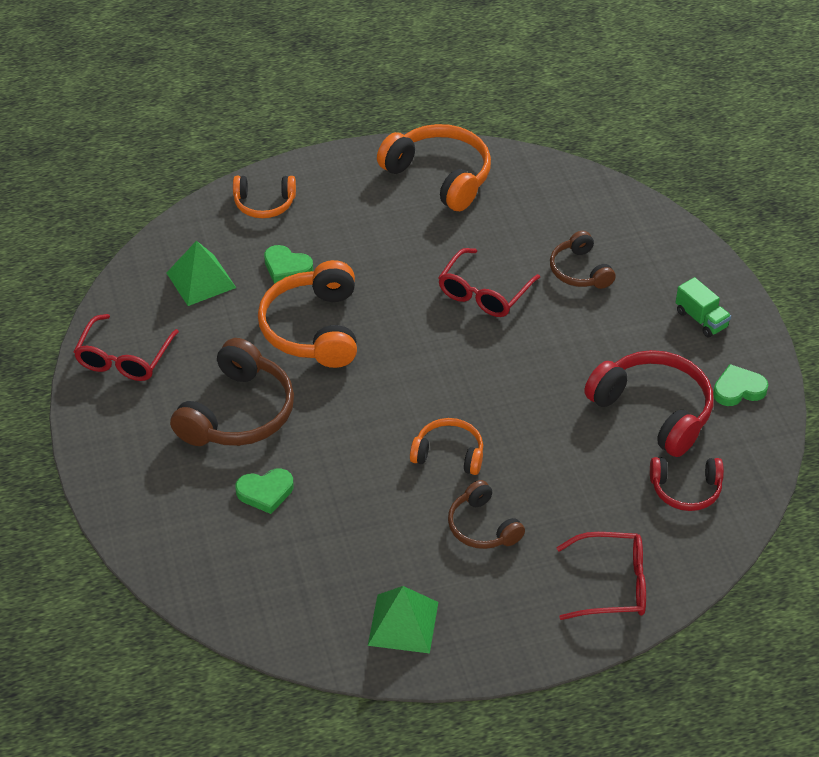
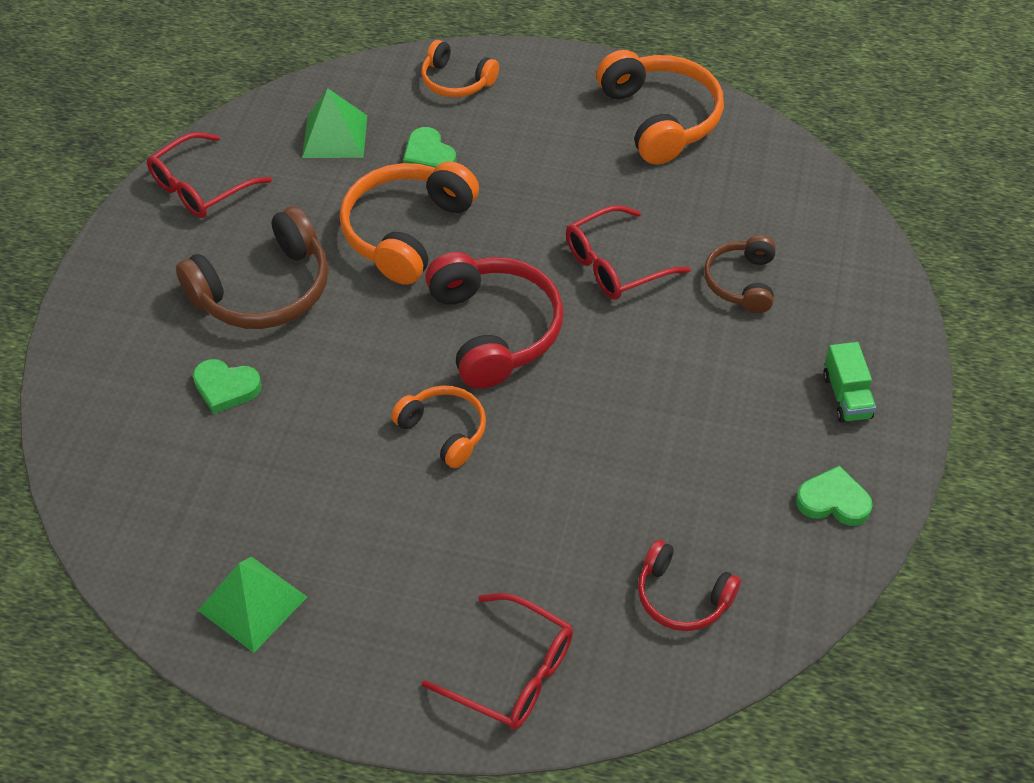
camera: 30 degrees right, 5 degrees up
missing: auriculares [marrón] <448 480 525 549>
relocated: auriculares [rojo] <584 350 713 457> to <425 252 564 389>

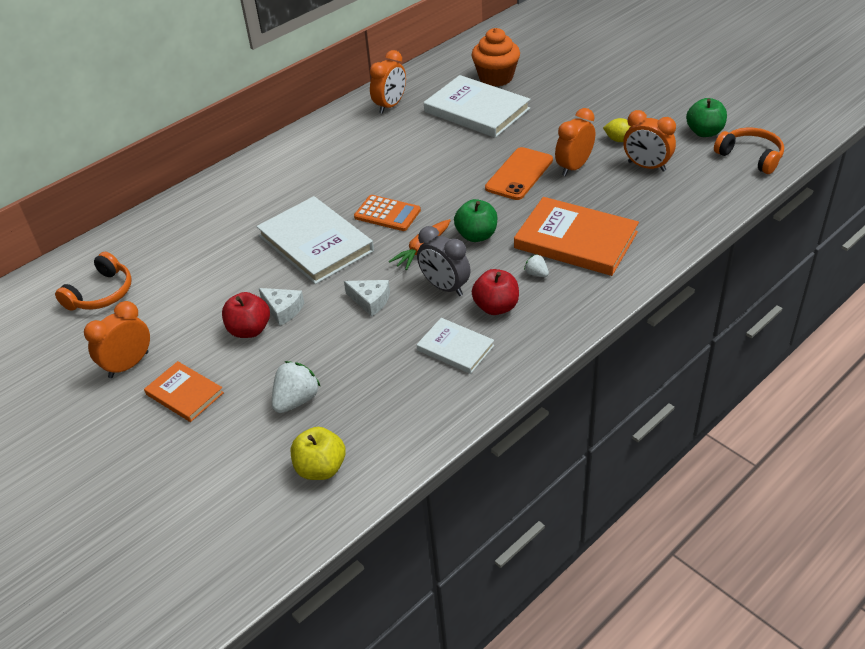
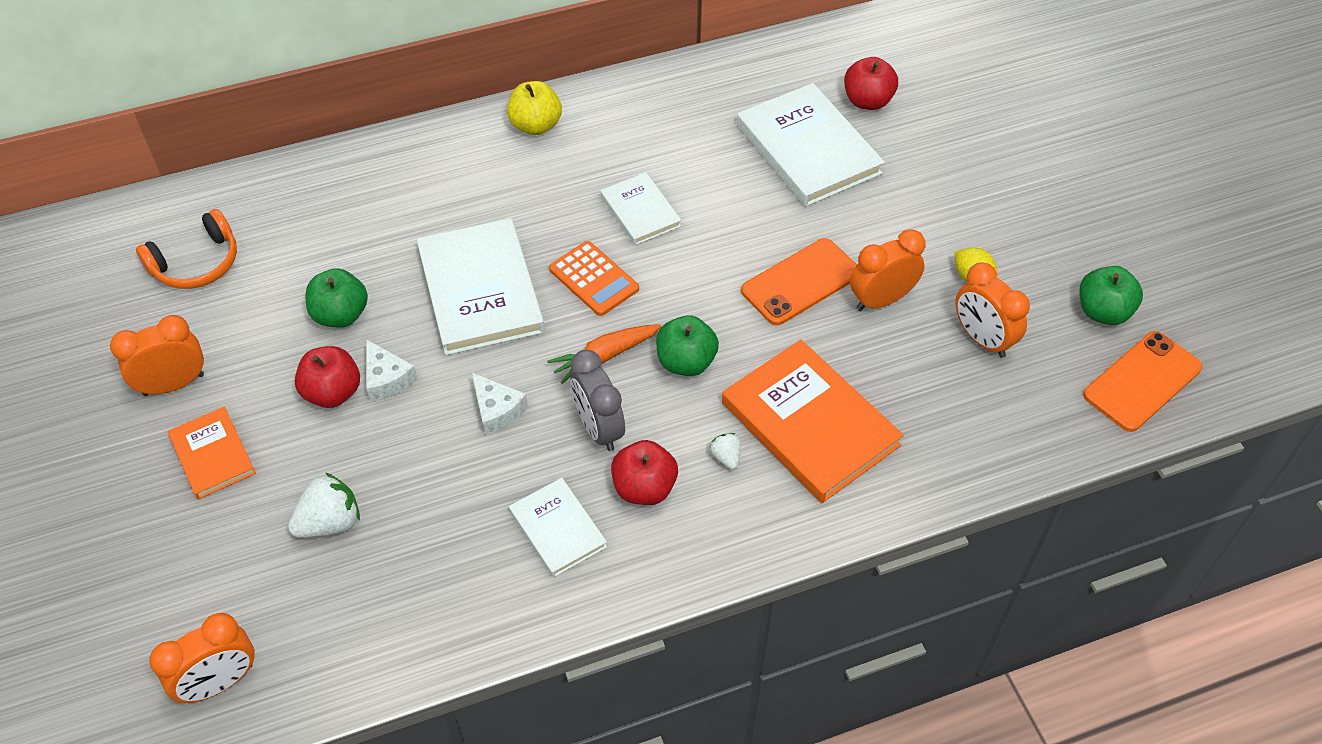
camera: 20 degrees right, 10 degrees up
appeared: manzana [verde] <305 268 368 327>; libro [blanco] <600 172 681 245>
relocated: despertador [naranja] <370 50 406 114> to <149 613 255 703>; manzana [amarillo] <291 427 346 480> to <507 81 562 135>
exchanged: magdalena [naranja] <472 28 520 87> to manzana [rojo] <844 57 898 110>; auriculares [naranja] <714 128 784 174> to móvil [naranja] <1083 331 1203 432>

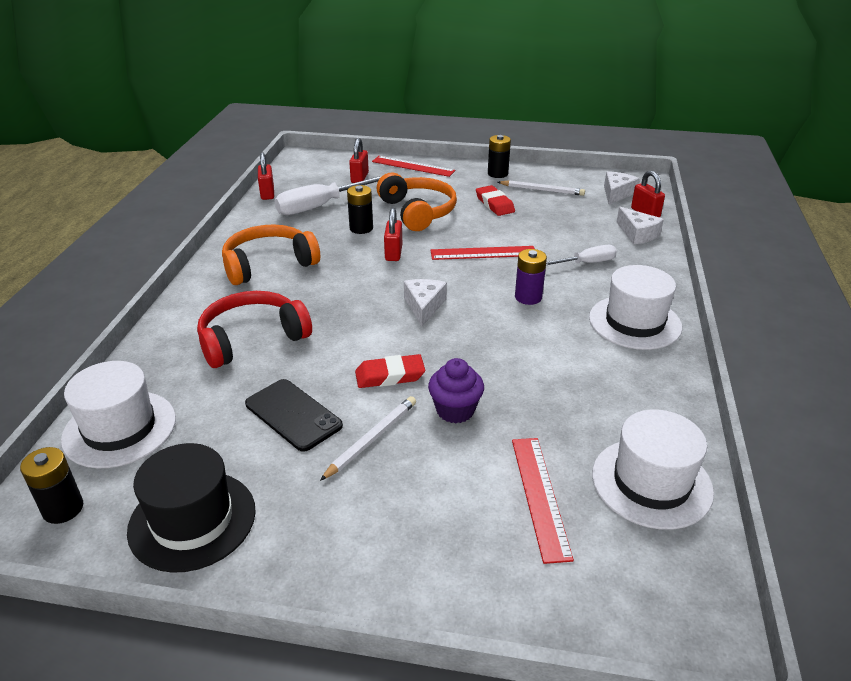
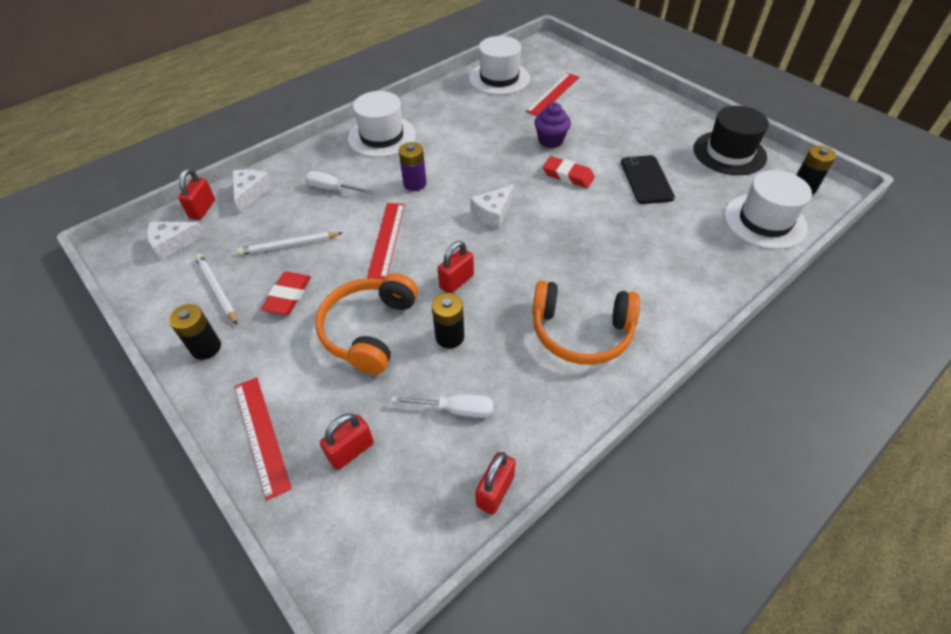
camera: 140 degrees left, 15 degrees up
missing: auriculares [rojo] <197 291 312 368>
relocated: lápiz [blanco] <320 396 416 481> to <237 232 343 255>
spun: regla [rojo] <431 246 535 260> = <367 203 405 279> 60 degrees clockwise
size: destornillador [blanco] <275 176 382 215> = <391 394 493 418> x0.59

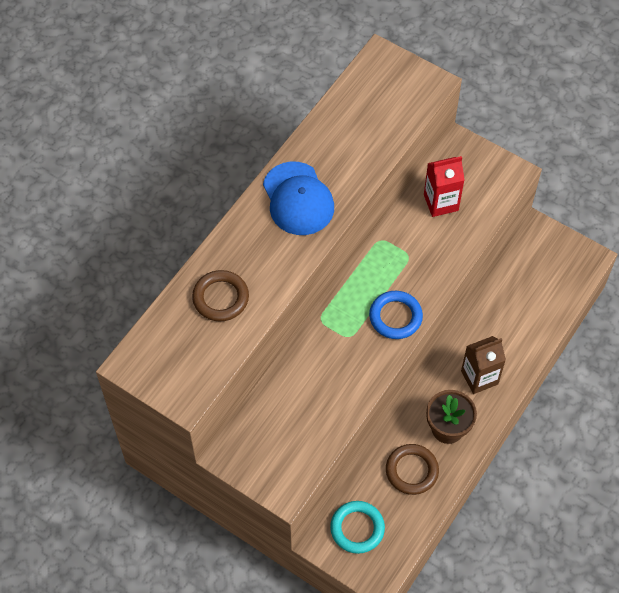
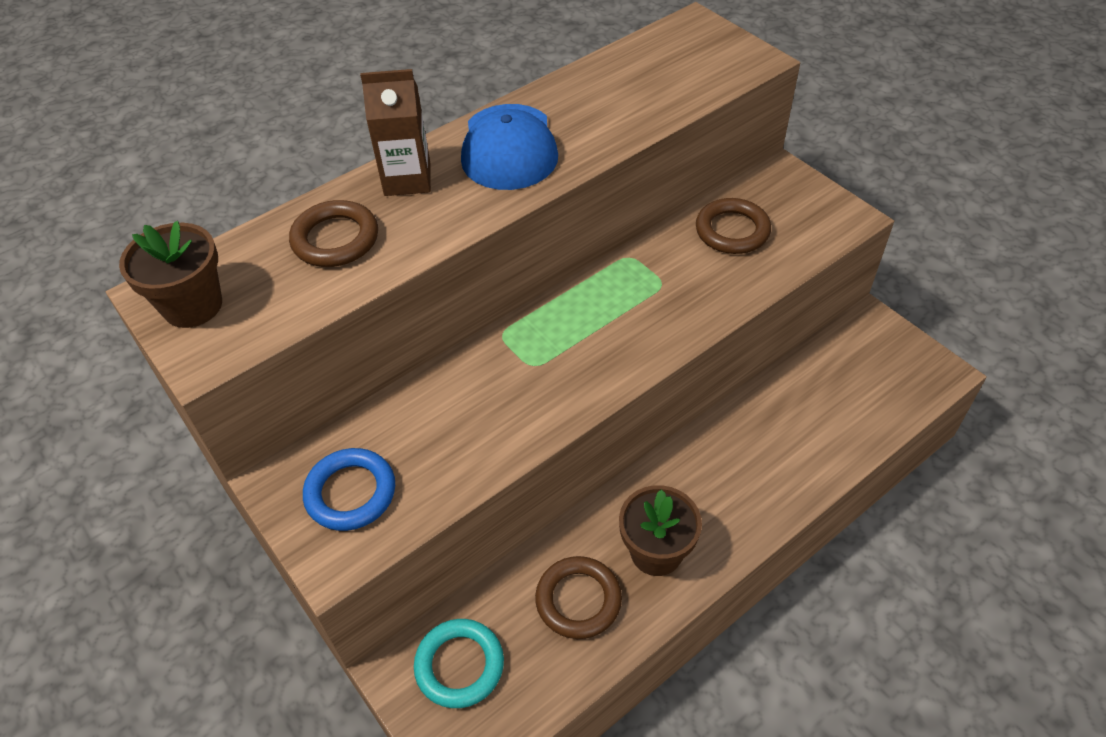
camera: 20 degrees right, 10 degrees down
appeared: maceta [marrón] <119 221 222 328>
relocated: anillo [azul] <369 291 423 339> to <303 448 395 531>; cartón de leche [marrón] <461 336 506 394> to <360 69 431 196>
exchanged: cartón de leche [rojo] <424 156 465 217> to anillo [marrón] <696 198 771 254>

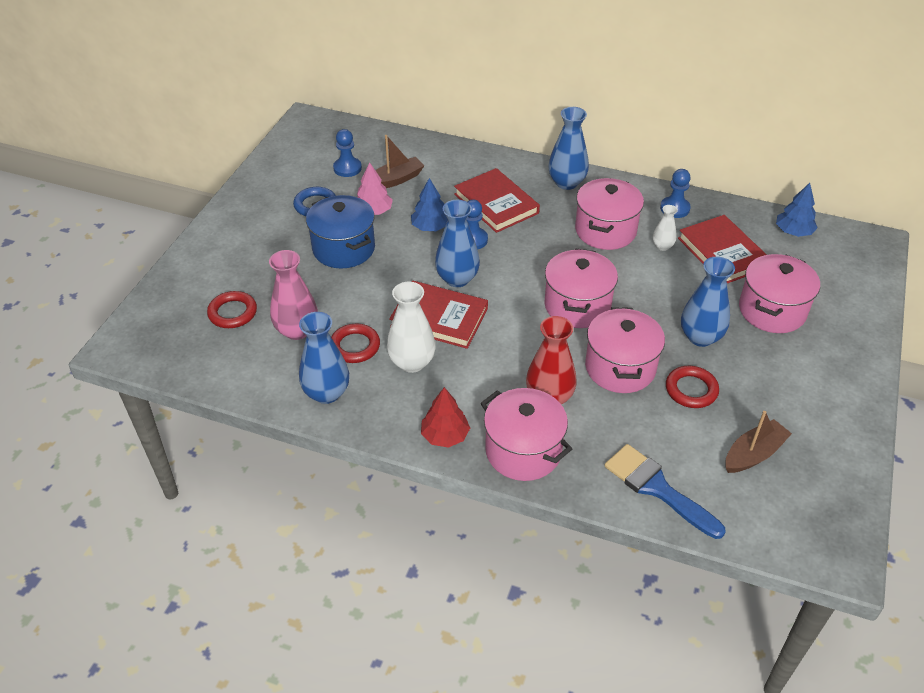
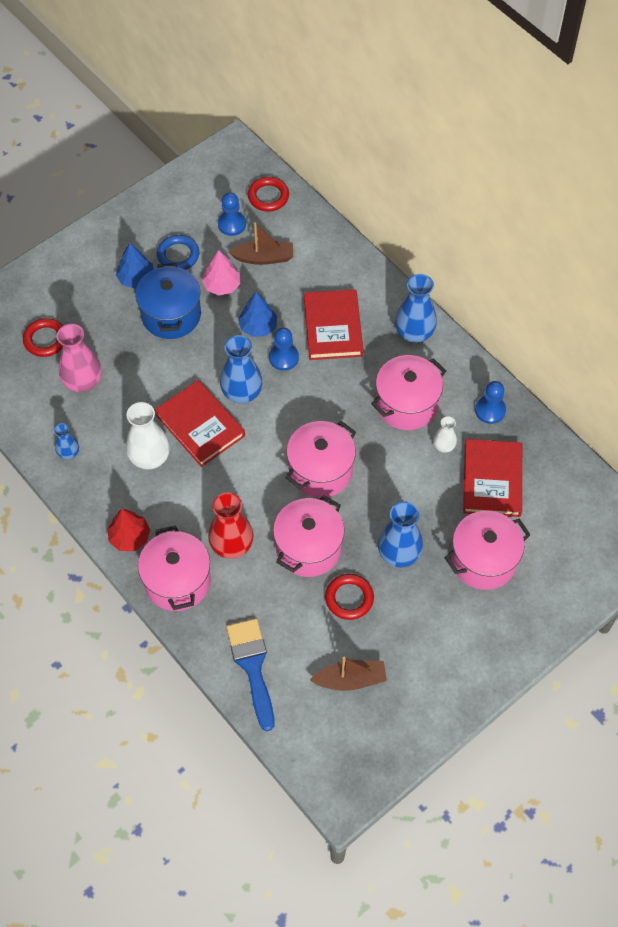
camera: 30 degrees right, 15 degrees up
relocated: árbol [azul] <776 183 818 237> to <116 243 154 288>; anillo [rojo] <331 324 380 363> to <248 177 289 211>
size: florero [azul] <299 312 349 404> = <54 423 79 459> x0.55

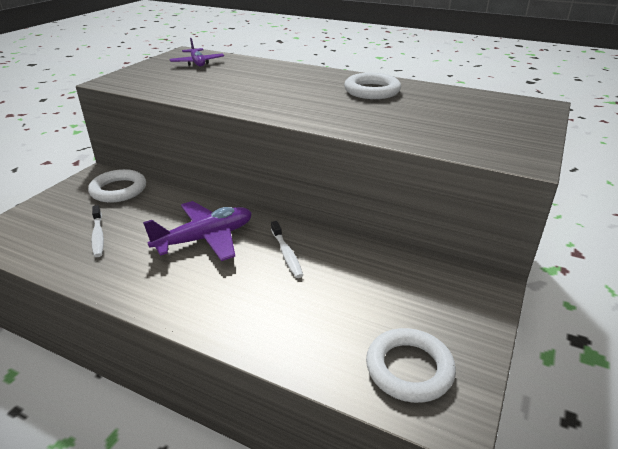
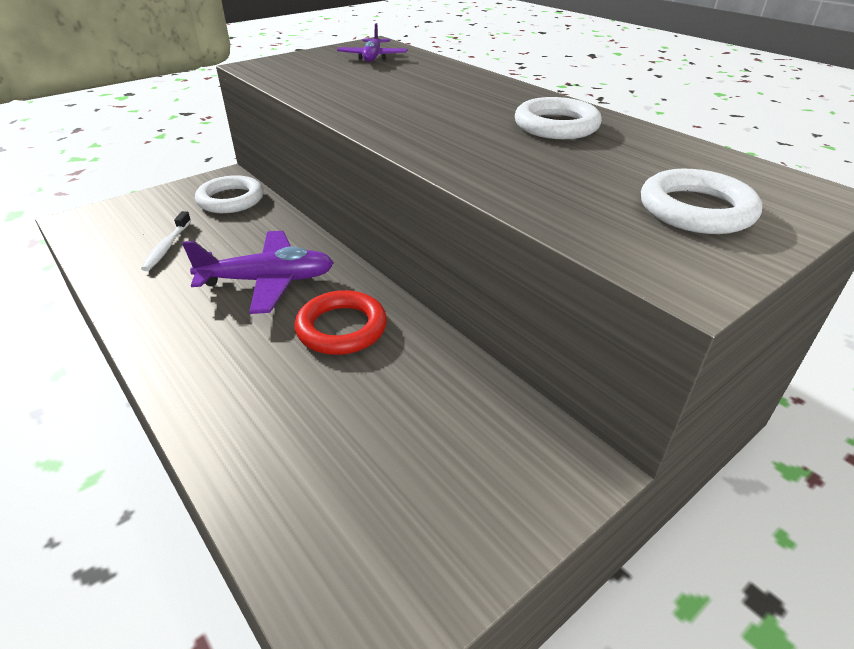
camera: 25 degrees right, 5 degrees up
relocated: anillo [blanco] <366 328 456 403> to <641 169 762 234>
exchanged: cepillo de dientes [blanco] <271 221 303 278> to anillo [rojo] <294 290 387 355>

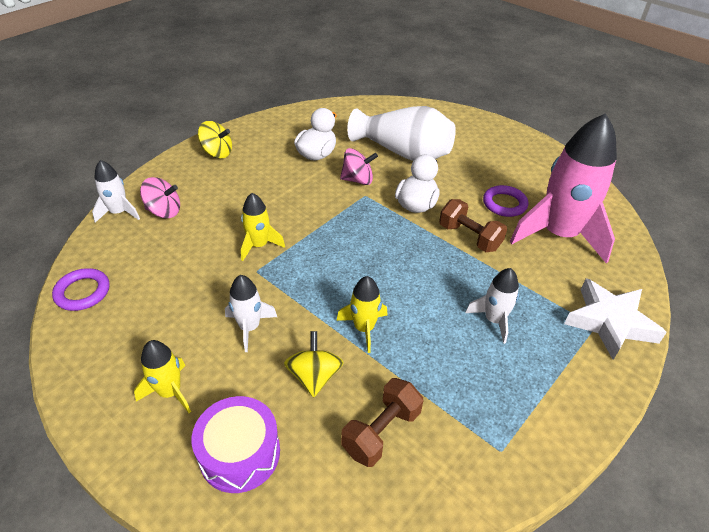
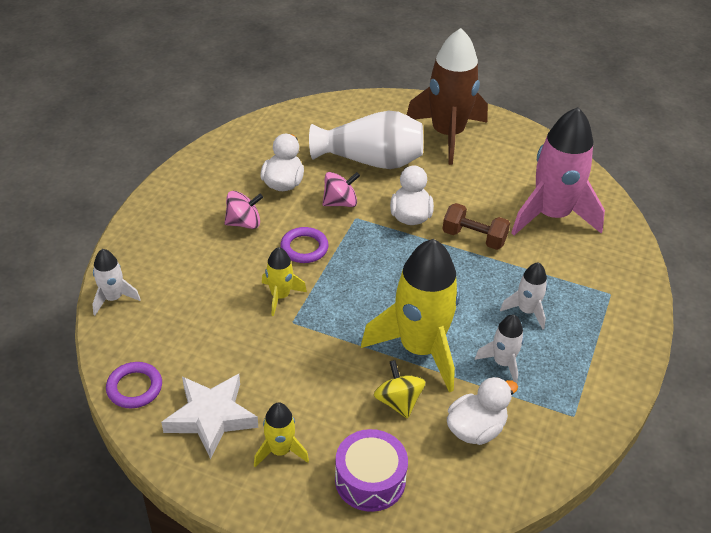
camera: 20 degrees left, 0 degrees up
missing: peonza [amarillo] <198 121 232 158>
appeared: cohete [marrón] <407 28 488 165>
relocated: estrella [blanco] <564 278 667 360> to <161 374 258 459>; peonza [rosa] <140 177 180 218> to <224 191 263 229>; anillo [morado] <483 185 528 217> to <280 227 329 263>; cohete [blanco] <225 275 277 352> to <475 315 524 383>
exchanged: mancuerna [marrón] <341 378 423 467> to pato [blanco] <447 377 518 445>
size: cohete [amarillo] <336 276 388 353> = <361 239 460 392> x2.11

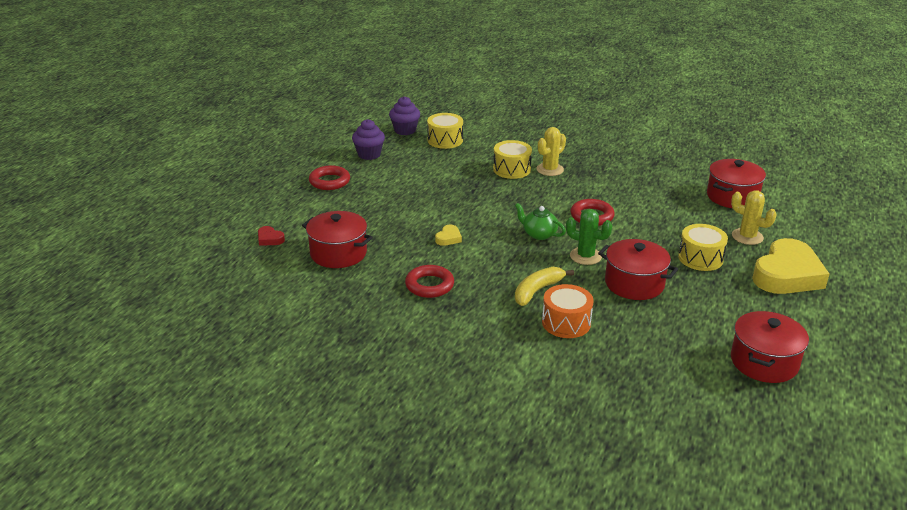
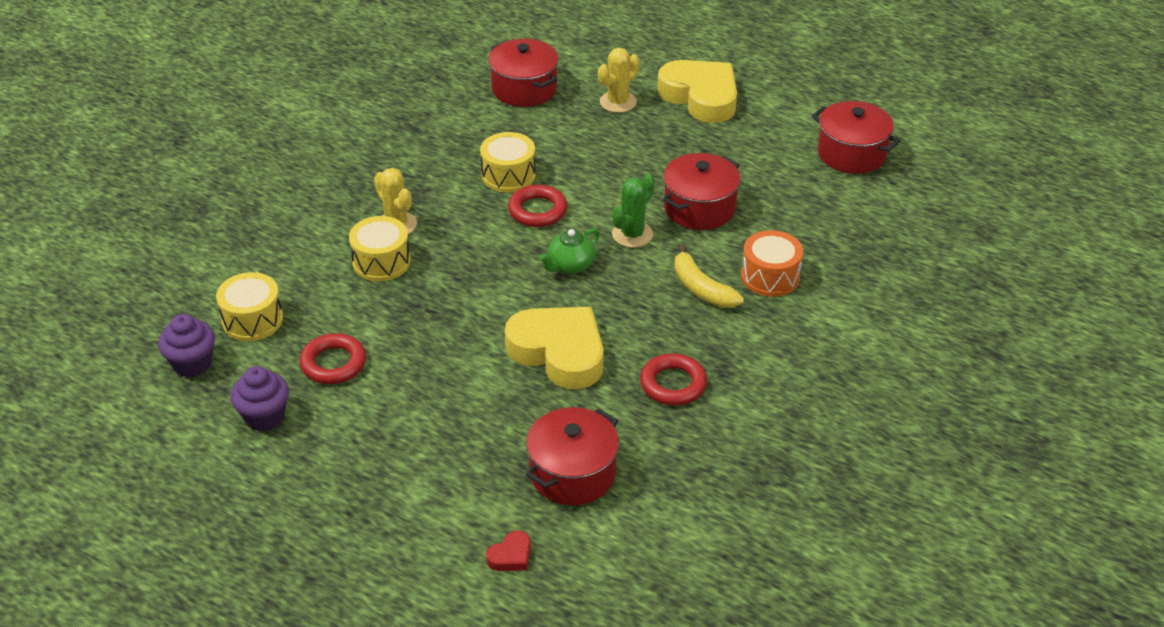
camera: 80 degrees left, 10 degrees up
relocated: anillo [rojo] <309 165 350 190> to <300 333 366 384>; tambor [amarillo] <678 224 728 271> to <480 132 536 192>
size: corazón [amarillo] <435 225 462 246> = <505 307 604 389> x2.49

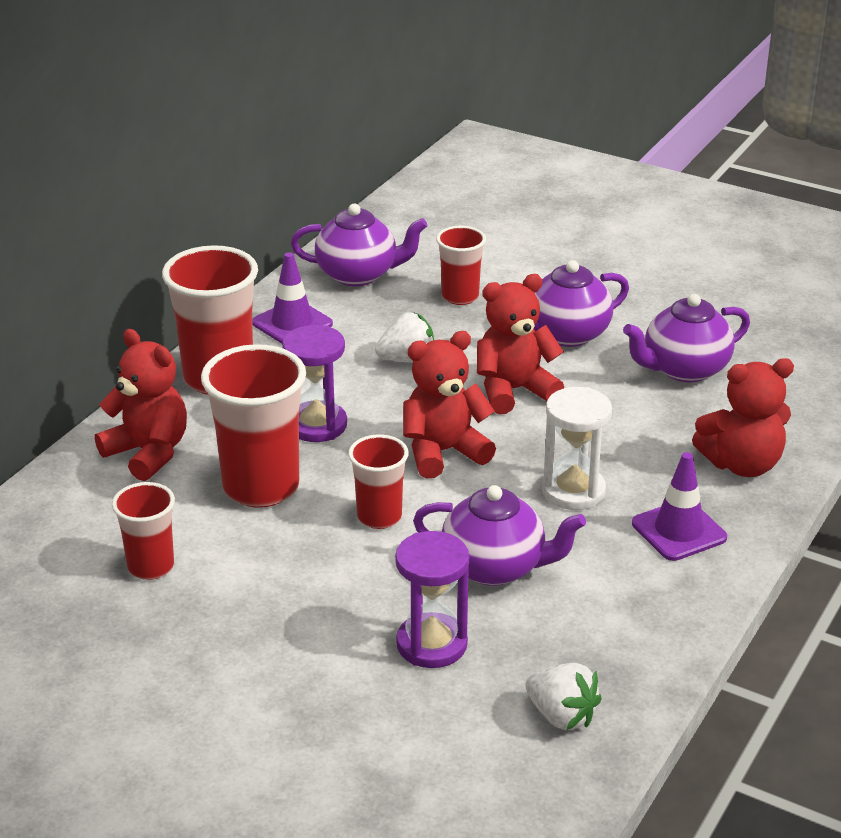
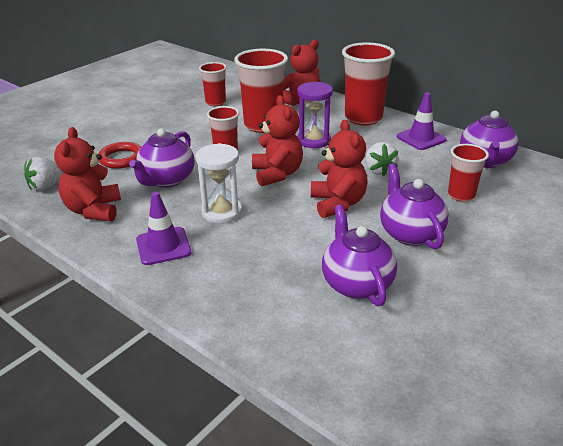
camera: 100 degrees right, 0 degrees up
relocated: osito [rojo] <692 358 794 477> to <54 127 121 222>
exchanged: reloj de arena [morado] <395 531 469 668> to anillo [rojo] <98 142 141 169>

